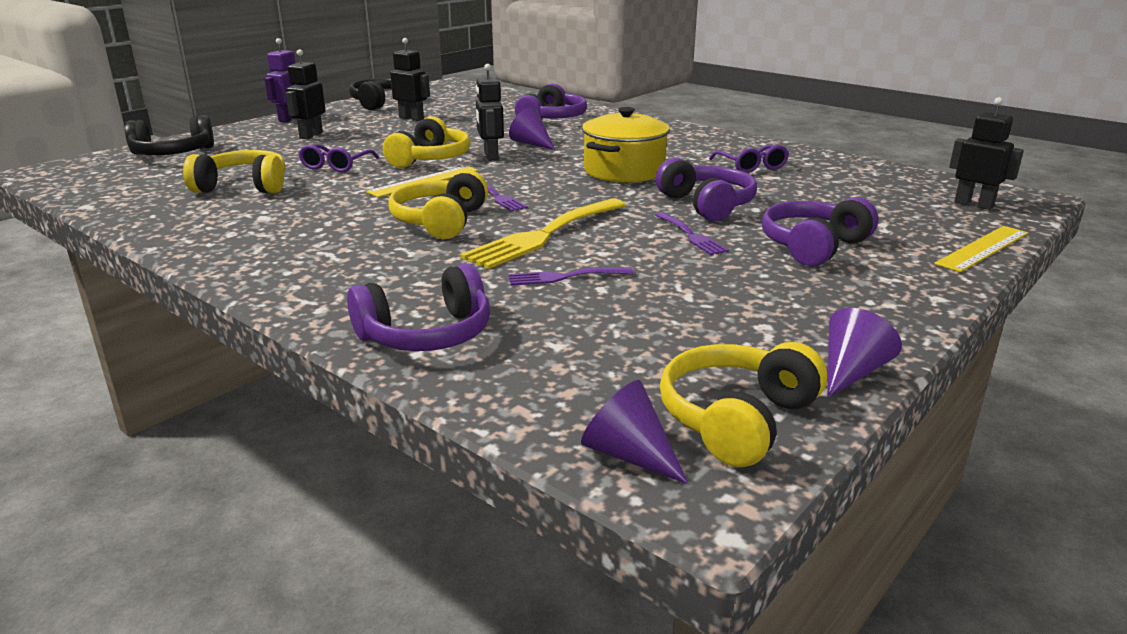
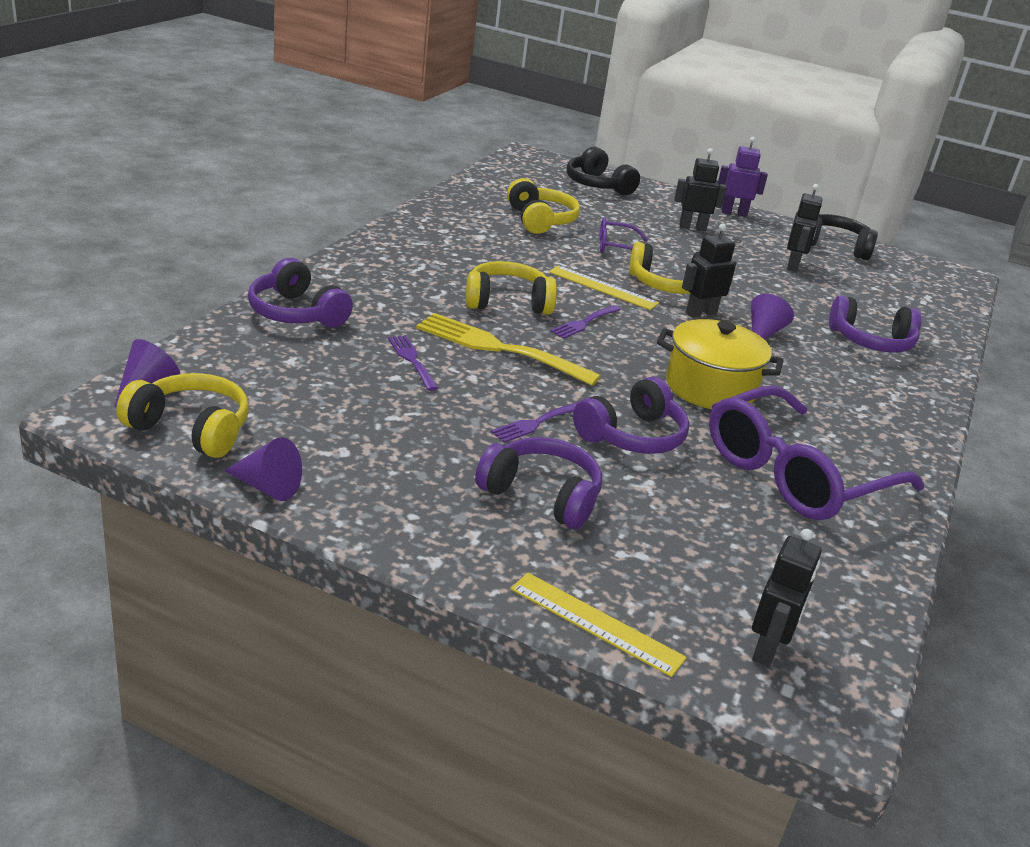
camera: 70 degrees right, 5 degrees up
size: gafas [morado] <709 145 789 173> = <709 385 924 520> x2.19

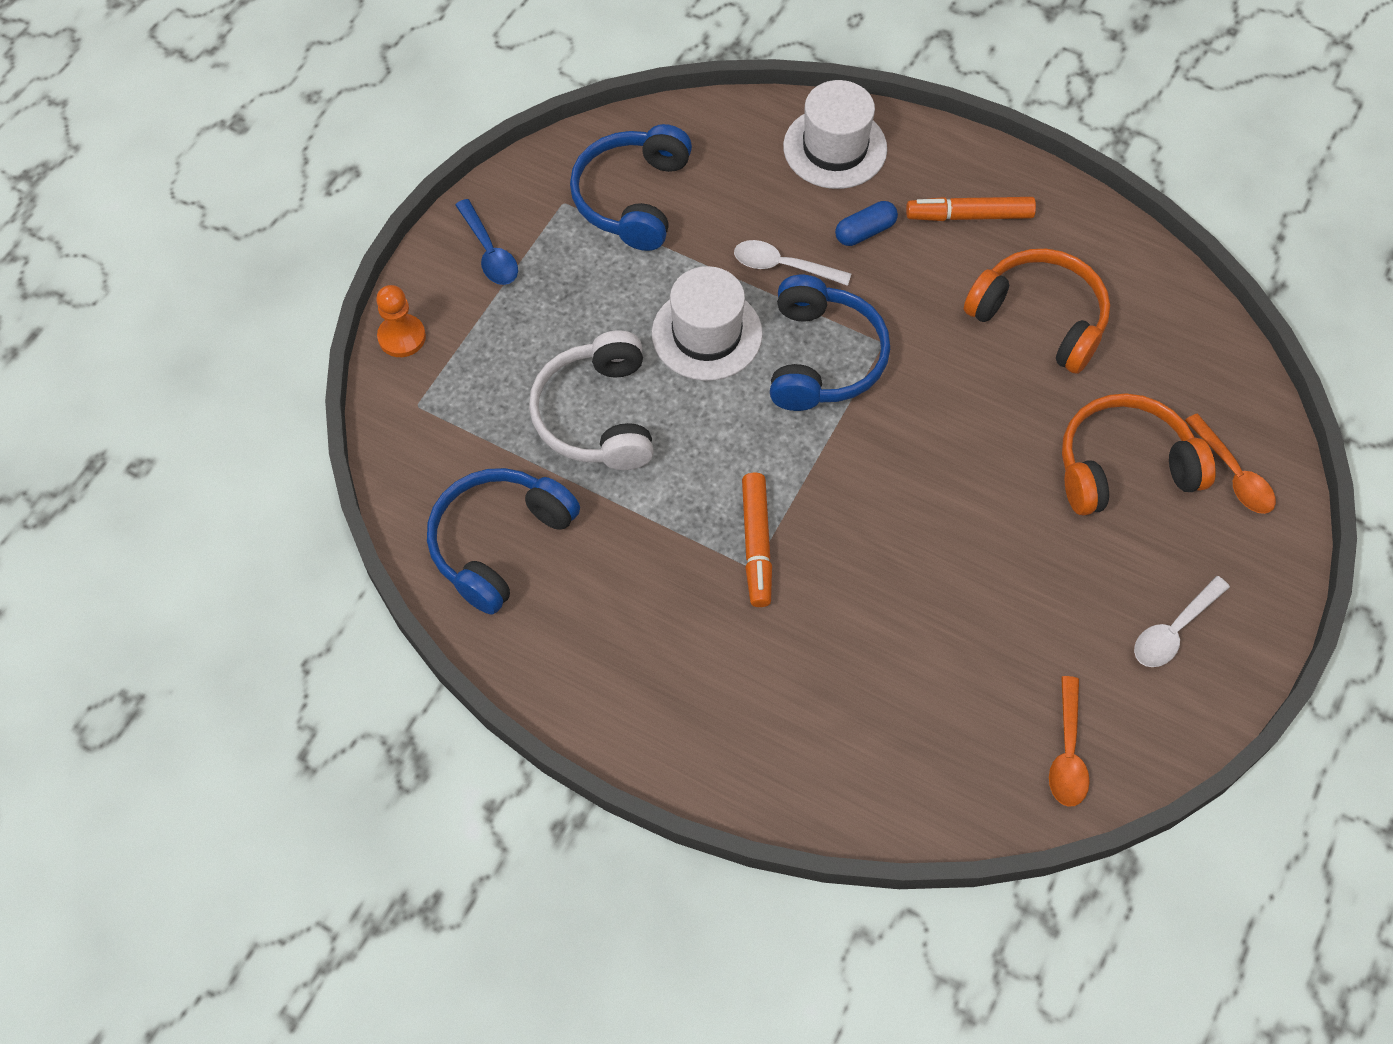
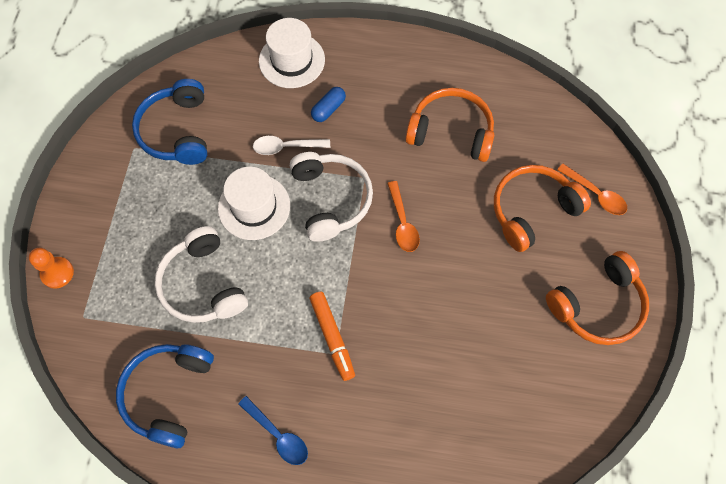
camera: 20 degrees left, 5 degrees up
missing: rotulador [naranja] <906 197 1036 221>
relocated: cuchara [azul] <455 199 518 285> to <238 396 308 465>; cuchara [naranja] <1049 676 1090 807> to <387 181 420 252>
exchanged: cuchara [blanco] <1134 576 1230 667> to auriculares [naranja] <546 251 649 345>
colour: auriculares [azul] <770 275 890 411> to auriculares [blanco] <290 152 373 242>

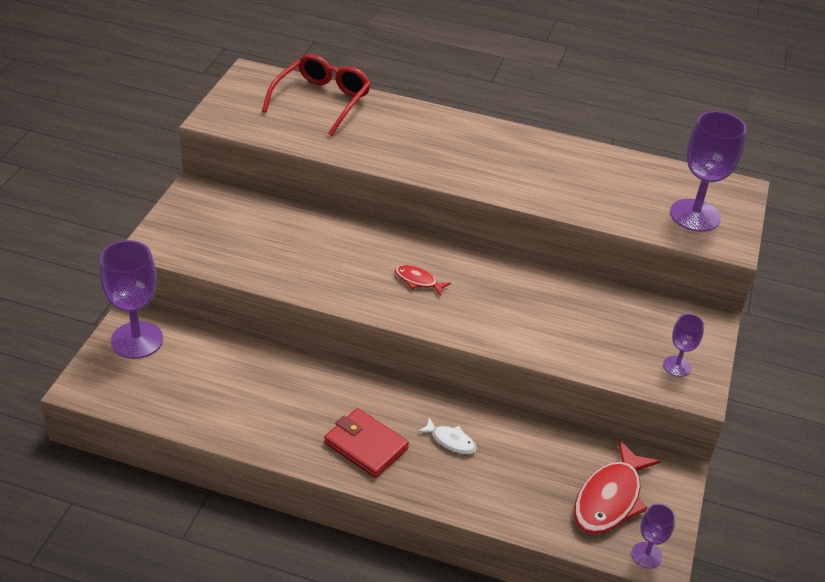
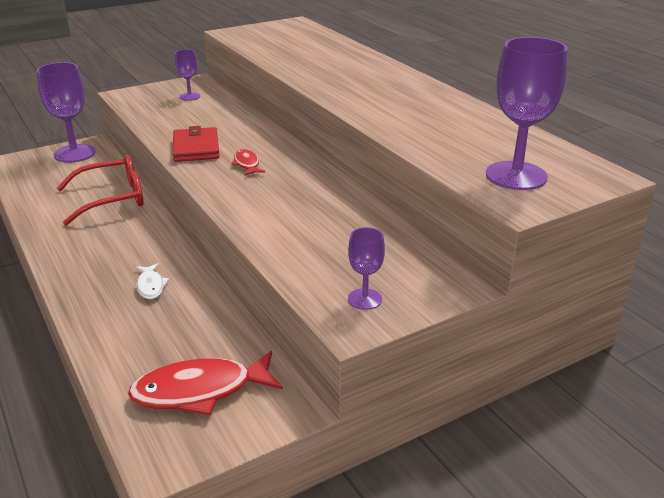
camera: 45 degrees right, 10 degrees down
relocated: gafas [rojo] <262 54 371 136> to <57 155 144 225>; cartera [rojo] <324 408 409 478> to <173 126 220 162>; copa [morado] <632 503 675 569> to <175 49 200 101>

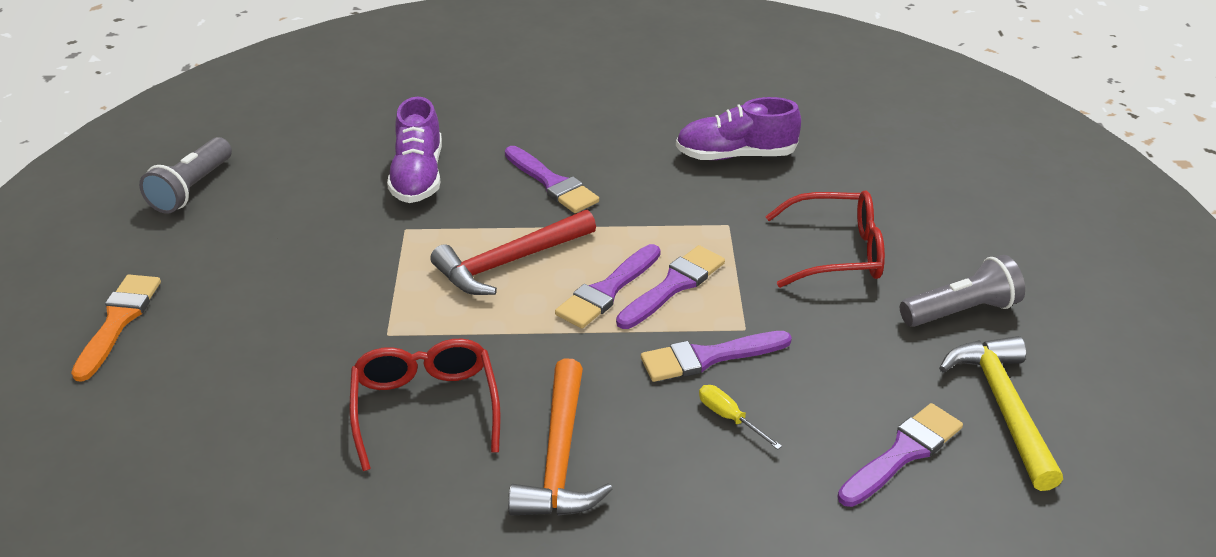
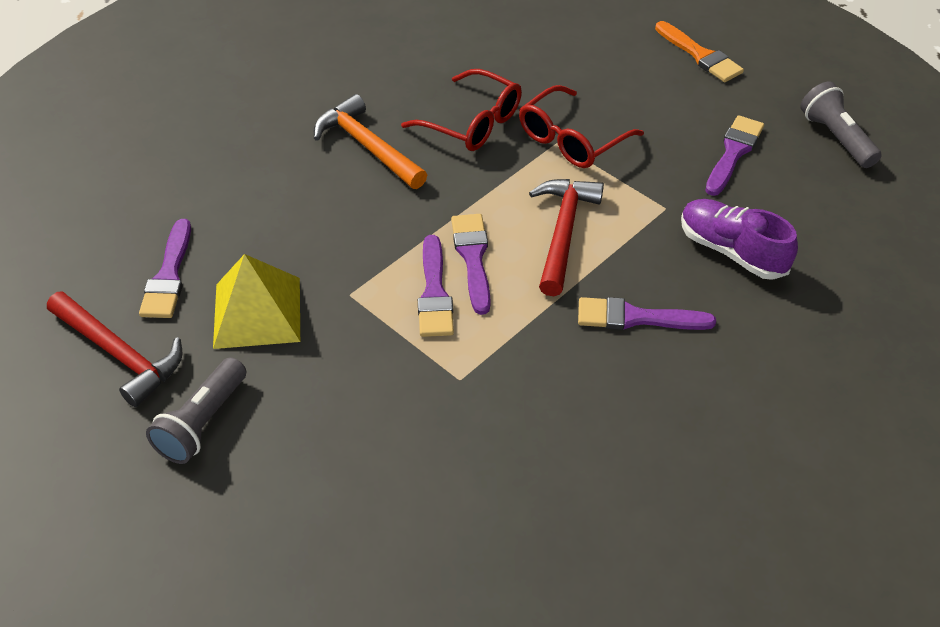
camera: 135 degrees right, 10 degrees up
missing: zapato [morado] <676 97 801 160>; destornillador [amarillo] <699 385 782 450>
appeared: pirámide [amarillo] <213 254 300 349>
relocated: gafas [rojo] <765 190 885 288> to <519 85 644 168>; pincel [morado] <641 331 792 382> to <705 115 764 196>
colour: martillo [amarillo] <939 336 1063 491> to martillo [rojo] <47 291 182 407>

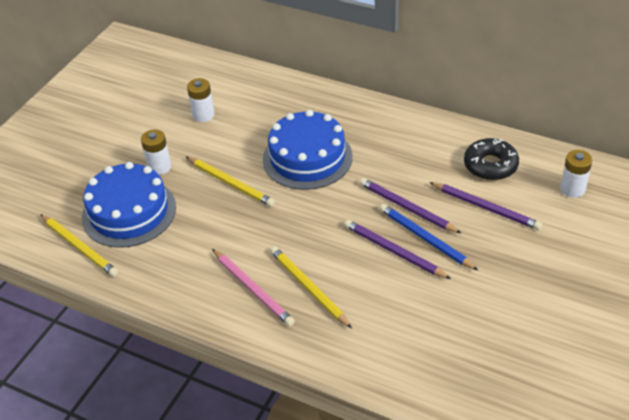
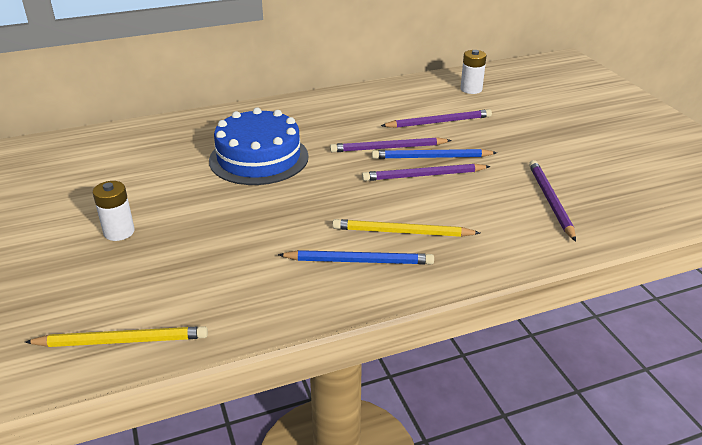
camera: 50 degrees left, 10 degrees down
missing: tarta [azul] <82 162 176 248>; lápiz [amarillo] <186 157 275 207>; pila [blanco] <187 78 214 122>; rosquilla [negro] <464 138 519 180>
appeared: lápiz [morado] <529 160 576 242>
colour: lápiz [rosa] <212 249 295 326> to lápiz [azul] <278 250 434 265>

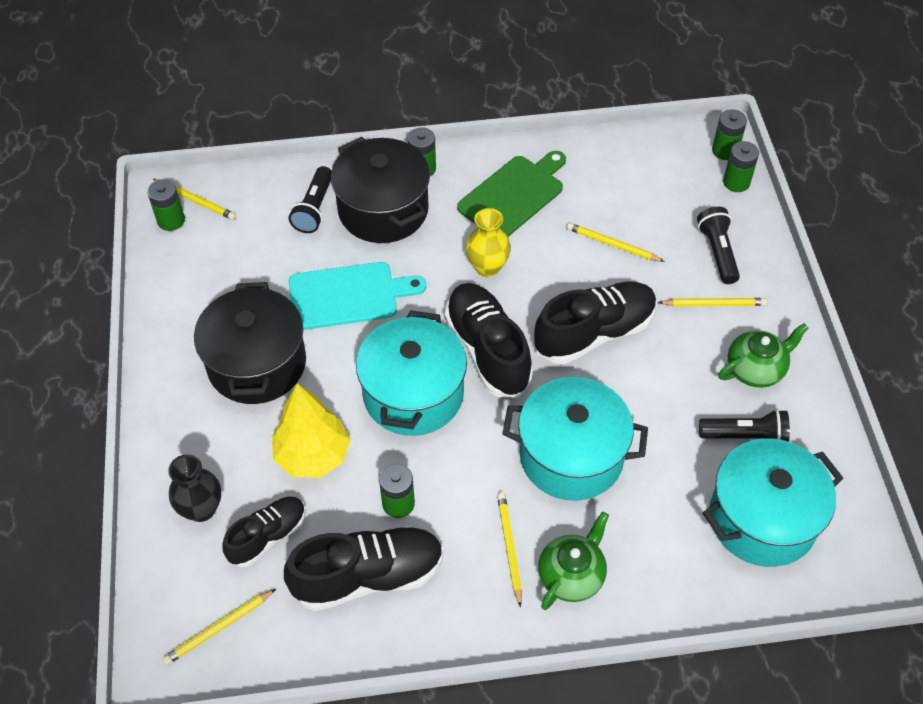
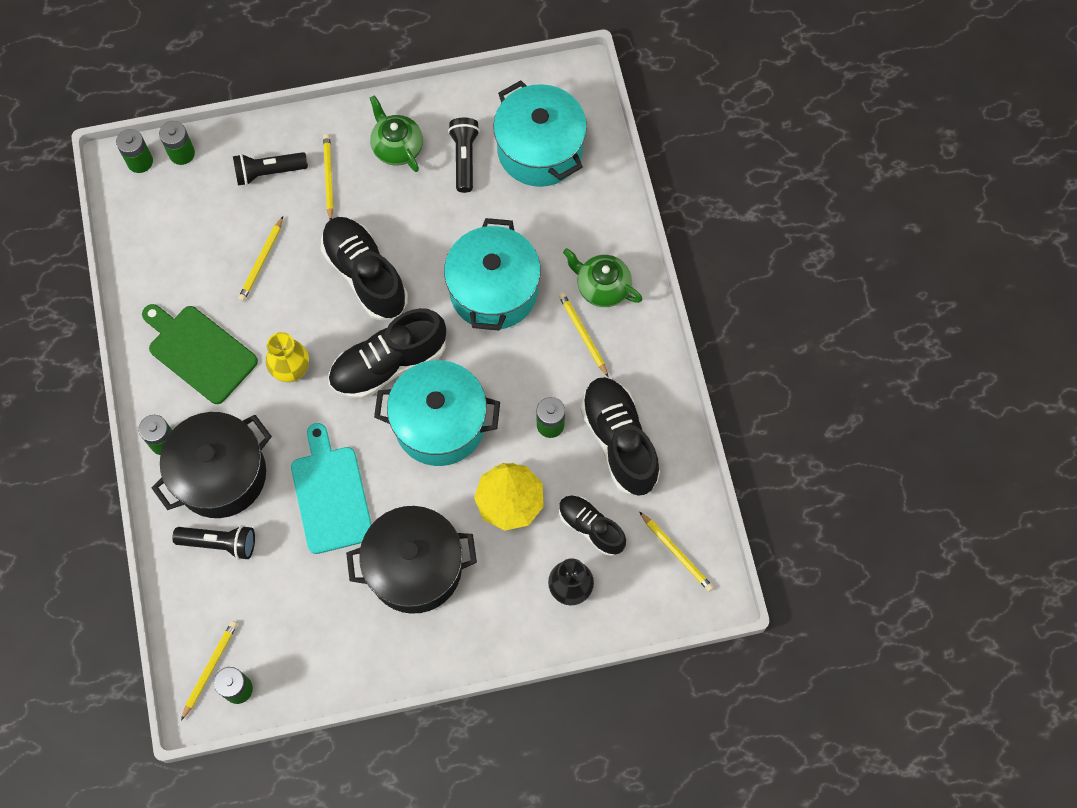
camera: 95 degrees left, 15 degrees up
spun: lápiz [amarillo] <497 493 522 608> = <558 292 608 377> 75 degrees clockwise

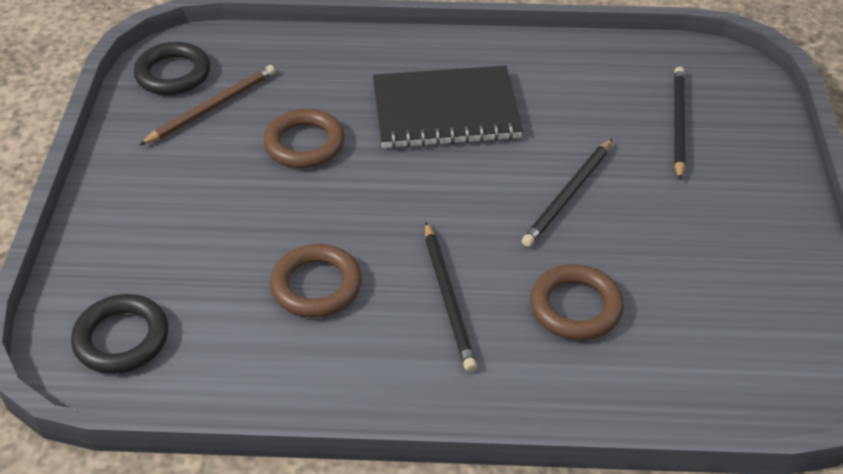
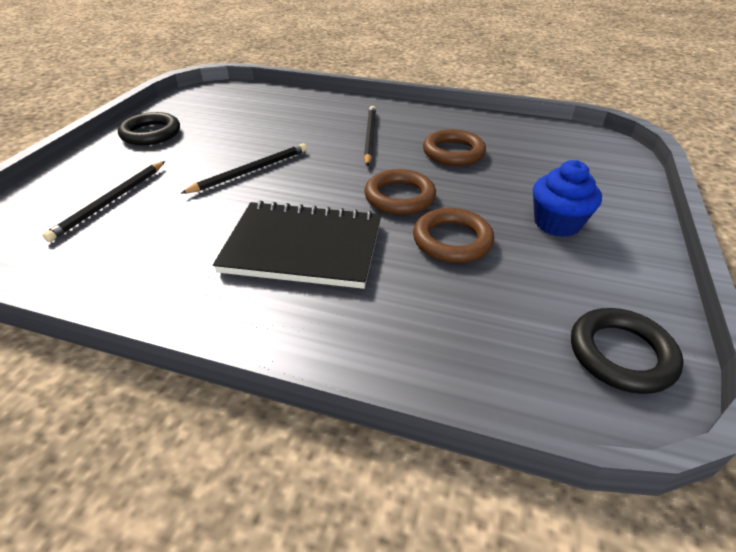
camera: 165 degrees left, 5 degrees down
missing: lápiz [marrón] <139 65 275 145>
appeared: magdalena [azul] <533 160 602 237>
relocated: anillo [negro] <71 294 168 374> to <118 112 180 145>; anillo [marrón] <530 264 624 340> to <364 169 436 215>

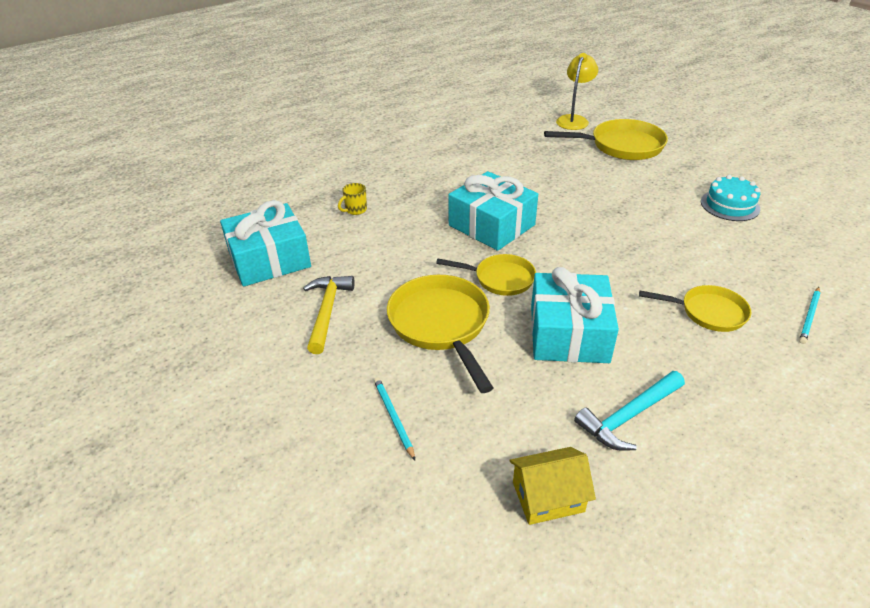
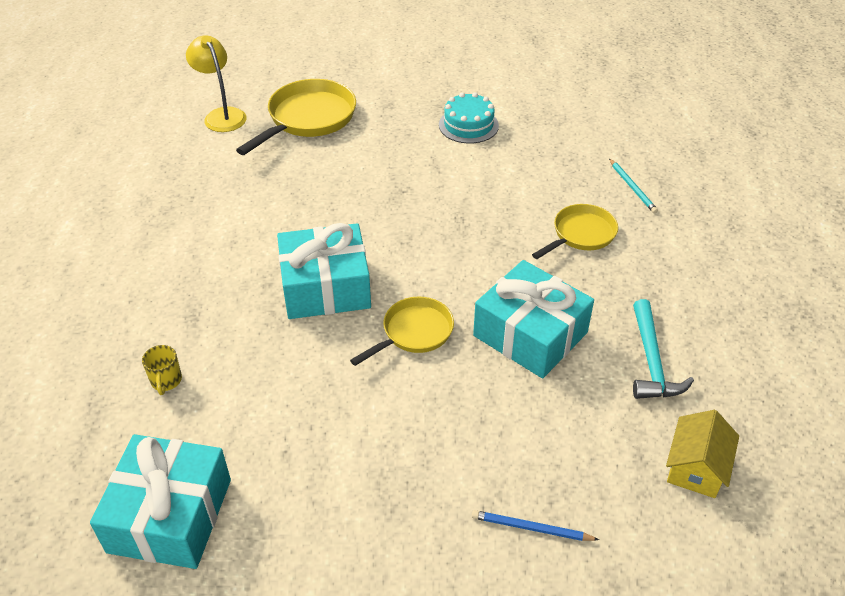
camera: 55 degrees left, 5 degrees up
missing: martillo [amarillo] <303 276 355 354>; sartén [amarillo] <387 275 493 393>
colour: lápiz [turquesa] <374 377 415 460> to lápiz [azul] <472 510 599 541>

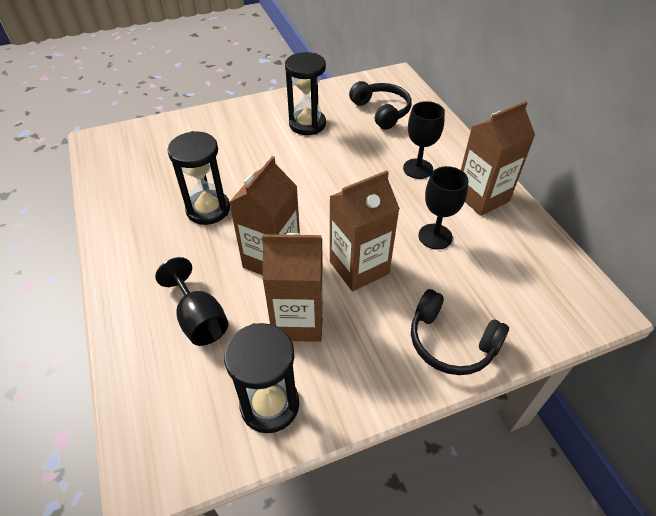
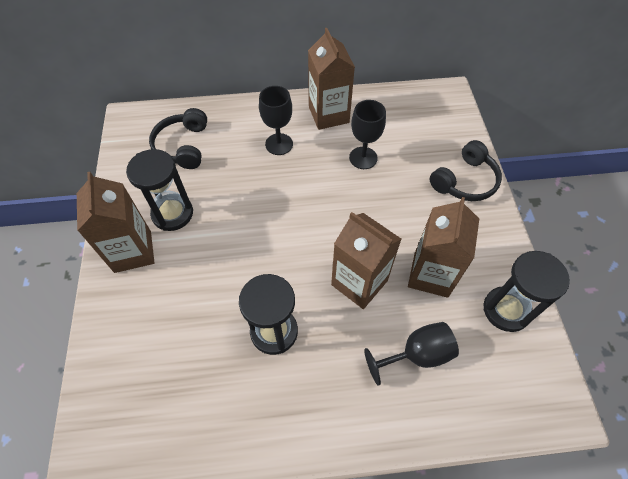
camera: 75 degrees left, 10 degrees up
relocated: cartón de leche [marrón] <330 171 400 291> to <77 172 154 273>
spun: auriculares [negro] <349 81 412 130> = <149 108 207 169> 75 degrees counterclockwise

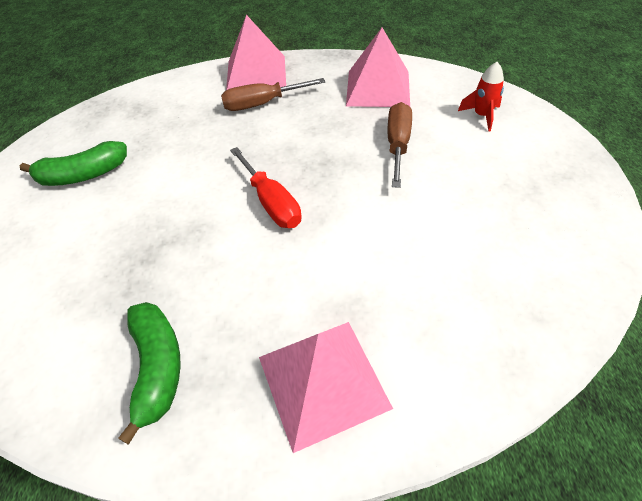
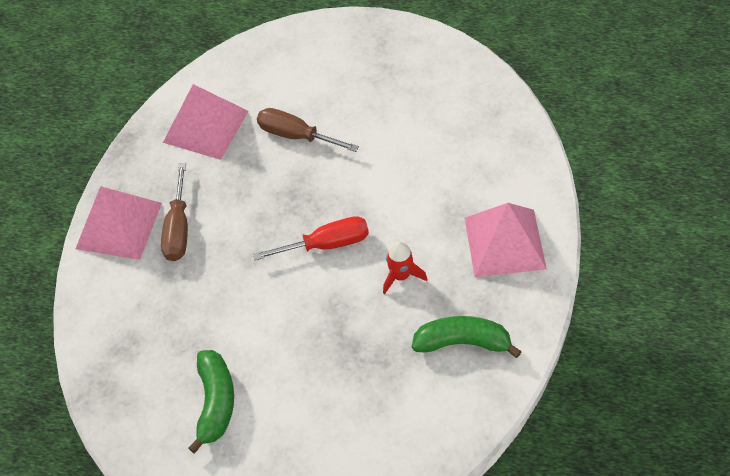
camera: 70 degrees left, 5 degrees up
relocated: cohete [rojo] <458 62 504 132> to <383 241 427 294>

